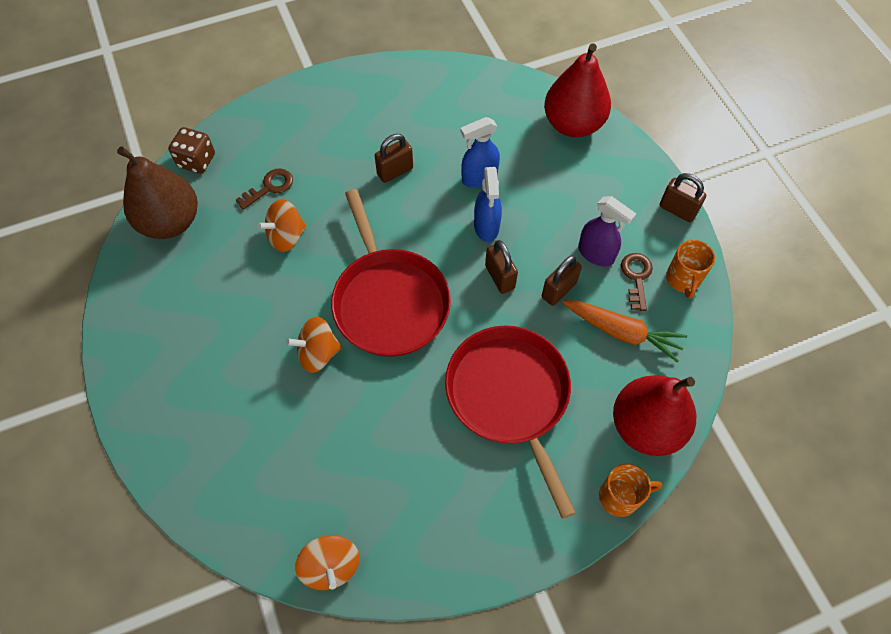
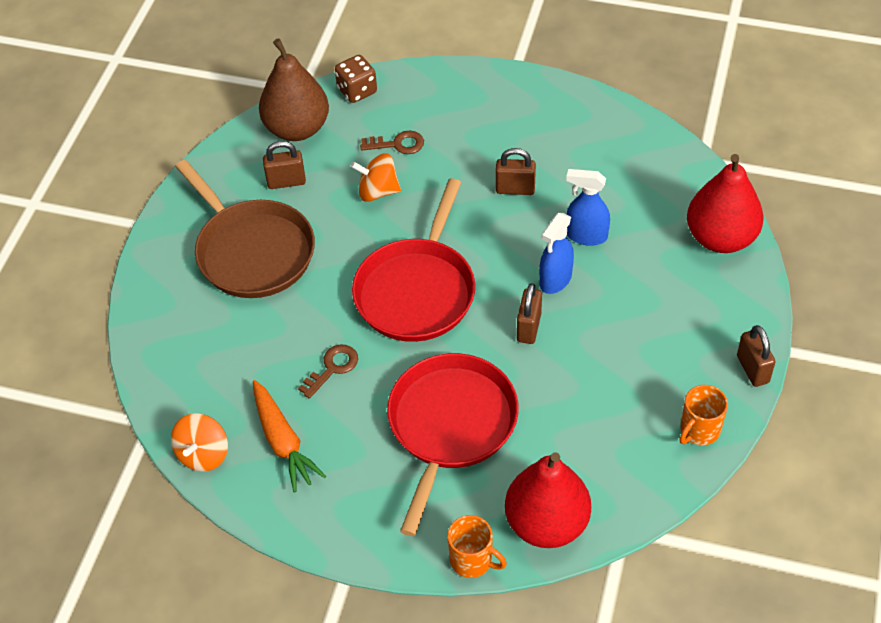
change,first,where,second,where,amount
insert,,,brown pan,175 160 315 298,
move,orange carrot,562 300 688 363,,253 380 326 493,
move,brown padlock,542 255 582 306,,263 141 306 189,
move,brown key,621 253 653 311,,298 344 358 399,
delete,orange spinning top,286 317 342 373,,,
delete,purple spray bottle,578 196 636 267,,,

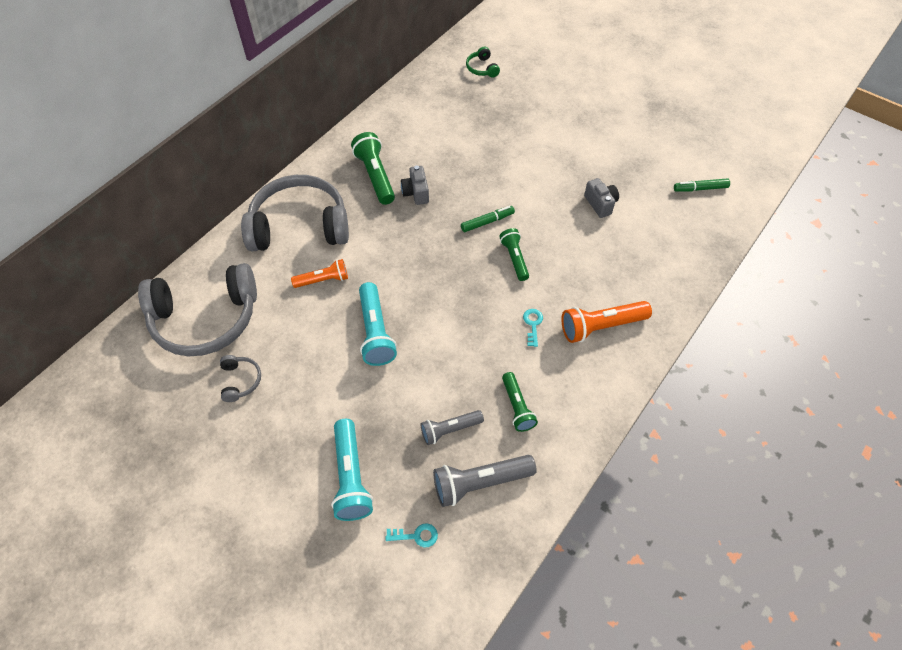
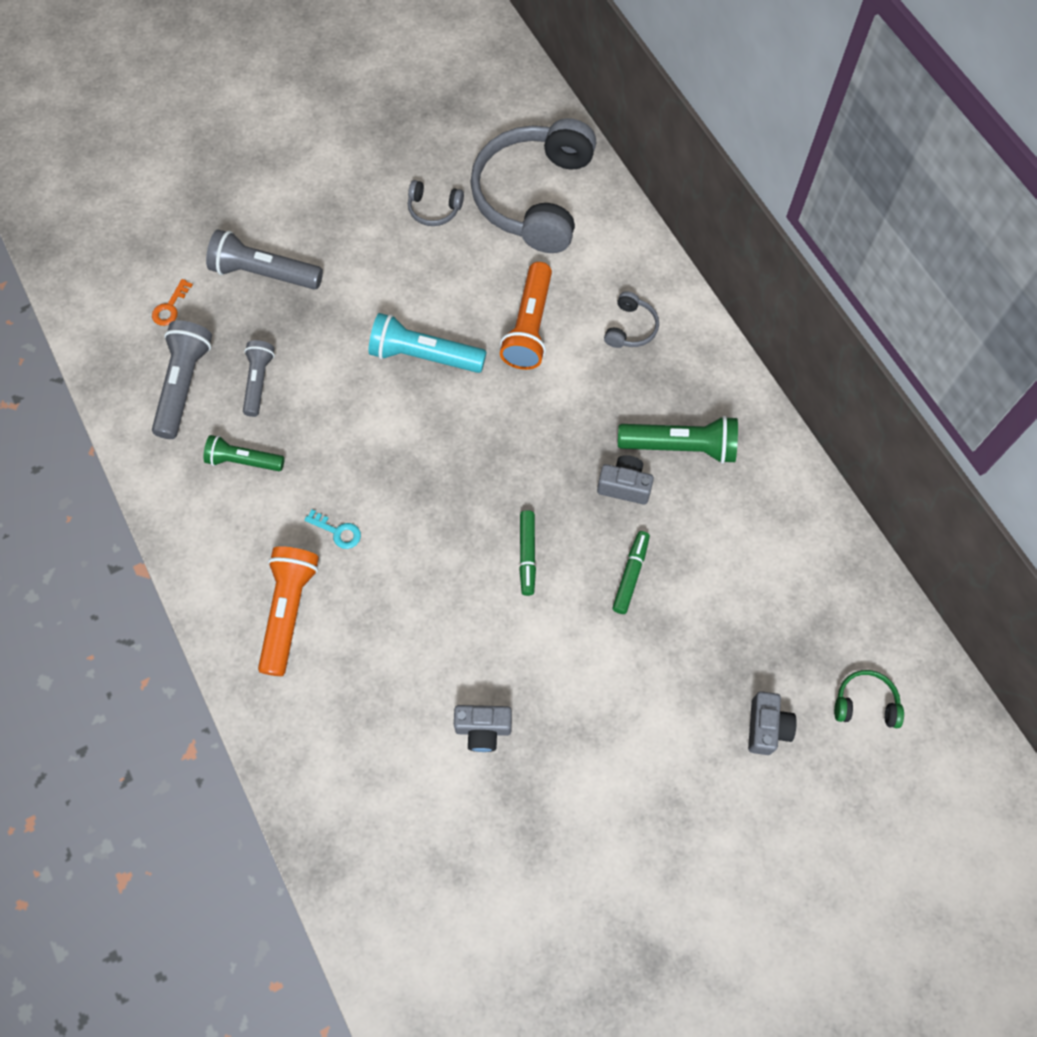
change,first,where,second,where,amount
recolor,turquoise key,385 524 438 548,orange key,152 279 193 326,
recolor,turquoise flashlight,331 419 373 521,grey flashlight,206 229 323 290,
resize,orange flashlight,291 259 348 288,,500 262 552 370,x1.54
resize,grey headphones,241 175 349 251,,604 291 659 348,x0.41
move,green marker,674 178 730 192,,612 531 650 614,
insert,,,grey camera,748 691 797 755,
delete,green flashlight,499 228 529 281,,,

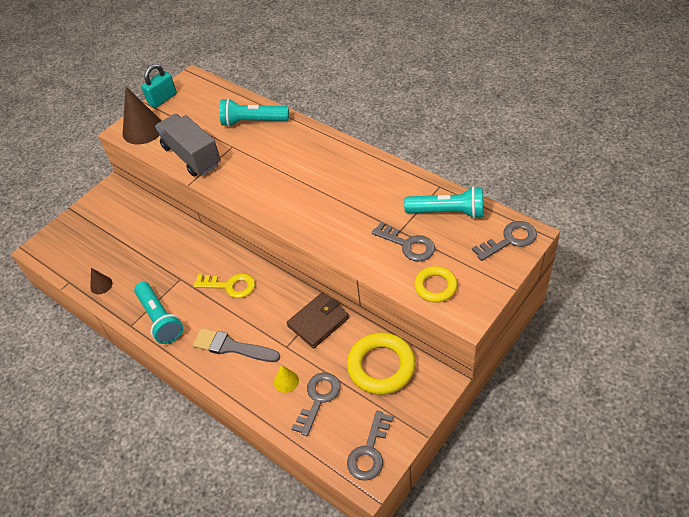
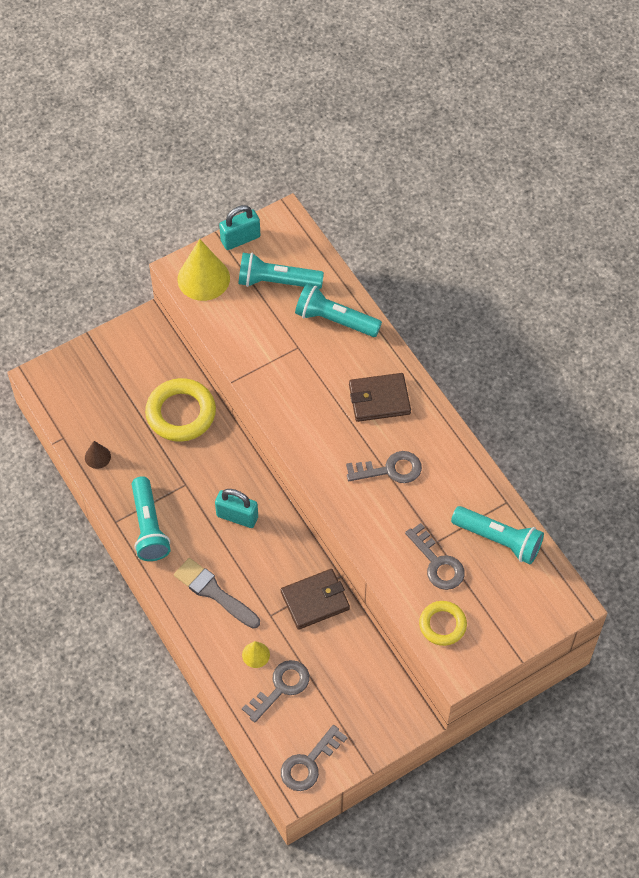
change,first,where,second,where,amount
move,yellow ring,347 333 416 395,,145 378 216 442,
recolor,brown cone,122 87 161 144,yellow cone,177 239 230 301,
replace,yellow key,193 273 255 298,turquoise padlock,215 489 258 528,
insert,,,turquoise flashlight,238 253 324 289,
move,grey key,472 221 537 261,,346 451 422 483,
insert,,,brown wallet,349 373 411 422,
delete,grey truck,155 114 221 177,,,

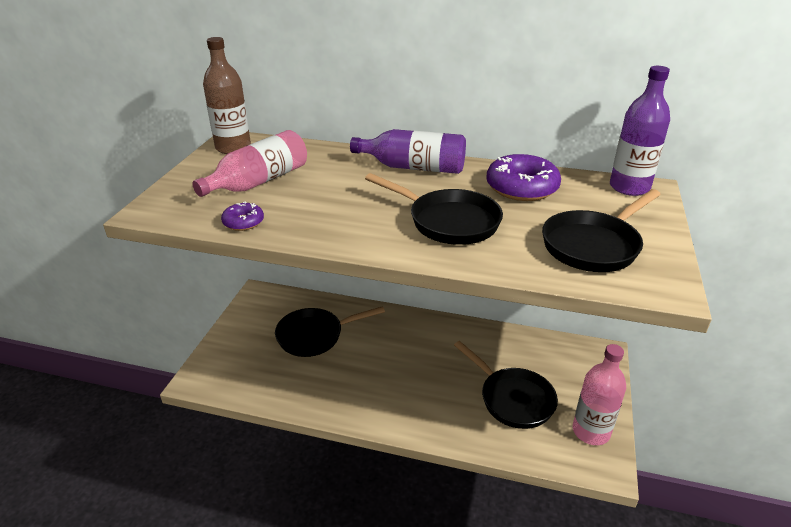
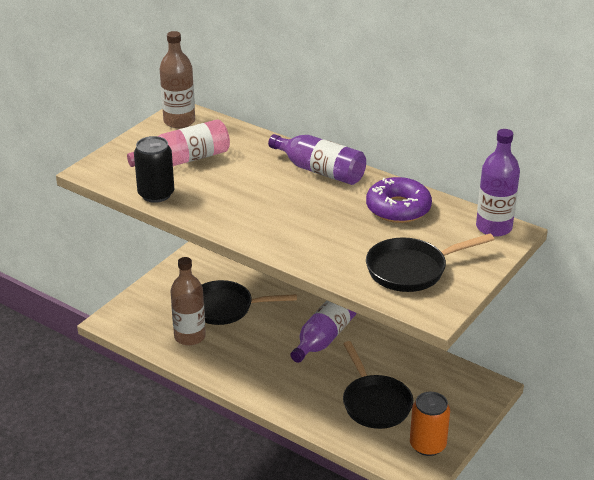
change,first,where,second,where,amount
replace,purple donut,221 202 264 231,black can,134 136 174 203,
insert,,,brown bottle,171 257 206 346,
insert,,,purple bottle,290 301 357 363,
replace,pink bottle,573 344 626 445,orange can,410 391 450 456,
delete,black pan,365 173 503 245,,,

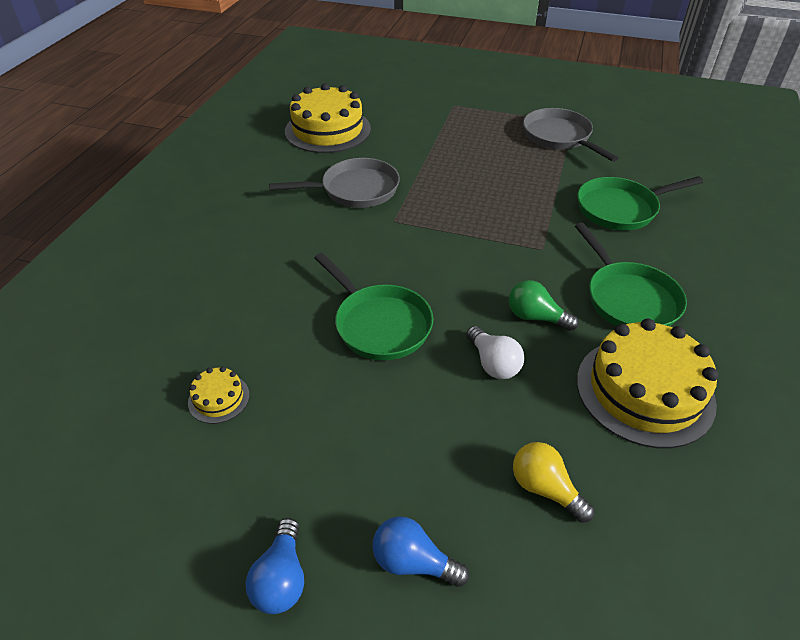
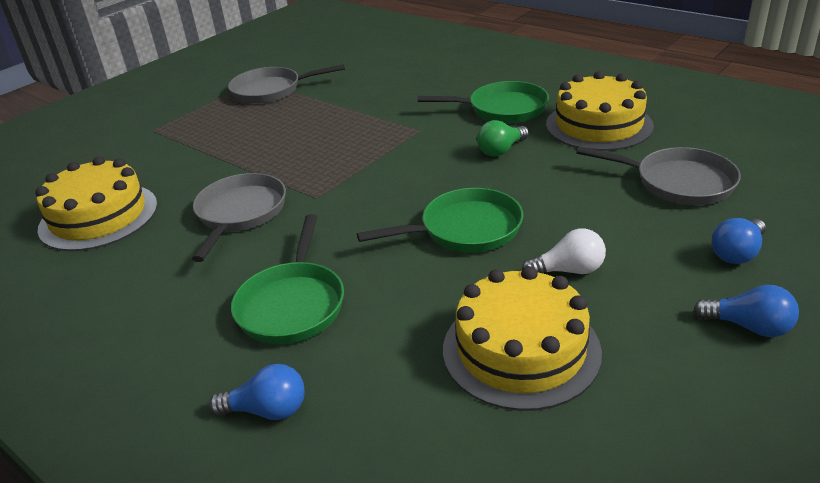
change,first,where,second,where,amount
insert,,,blue light bulb,209 364 305 420,
move,green pan,577 176 703 230,,231 214 344 344,
resize,yellow cake,188 366 249 424,,443 266 602 411,x2.25
move,white light bulb,466 326 524 379,,522 229 606 274,
replace,yellow light bulb,513 442 594 523,grey pan,576 146 741 205,

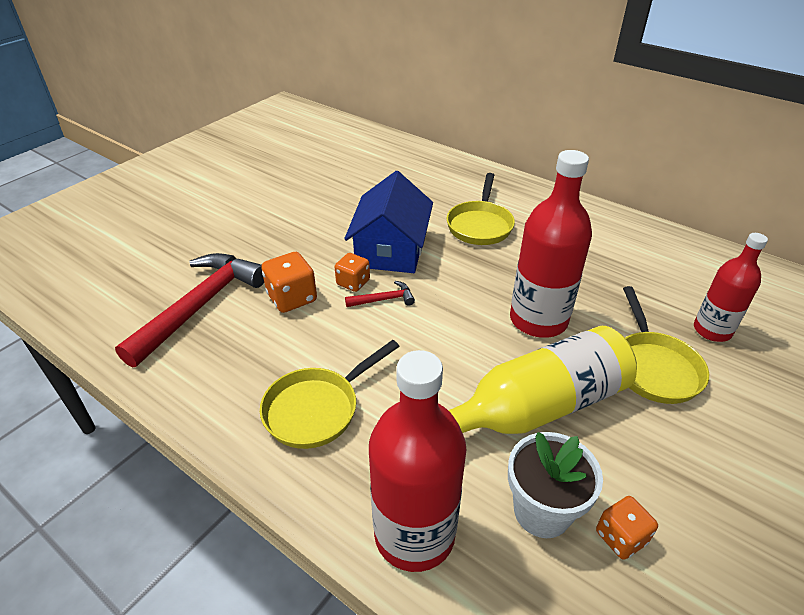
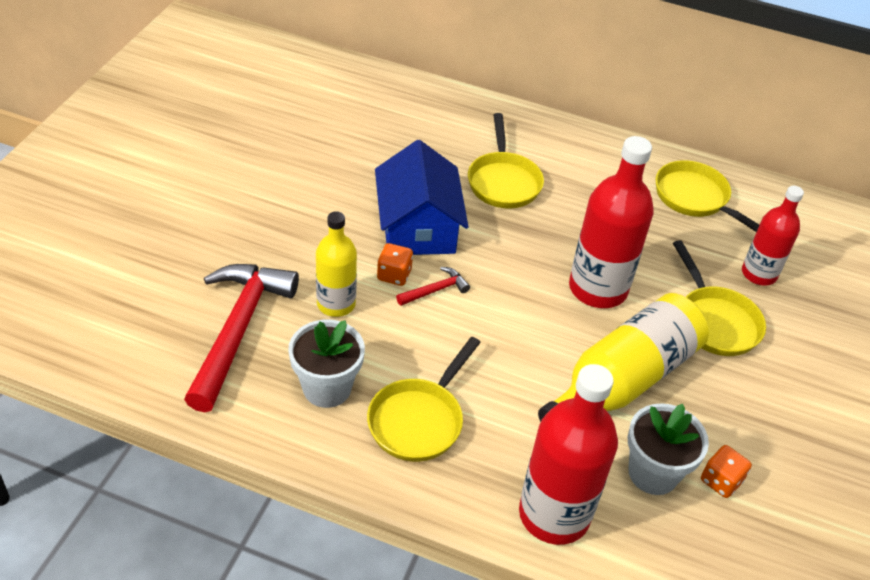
change,first,where,second,where,amount
insert,,,white flower pot,288 320 365 408,
replace,orange dice,261 252 317 313,yellow bottle,316 211 357 317,
insert,,,yellow pan,656 160 759 232,

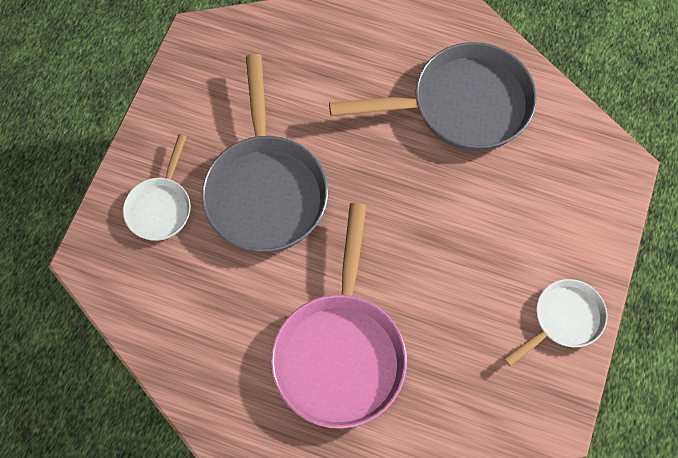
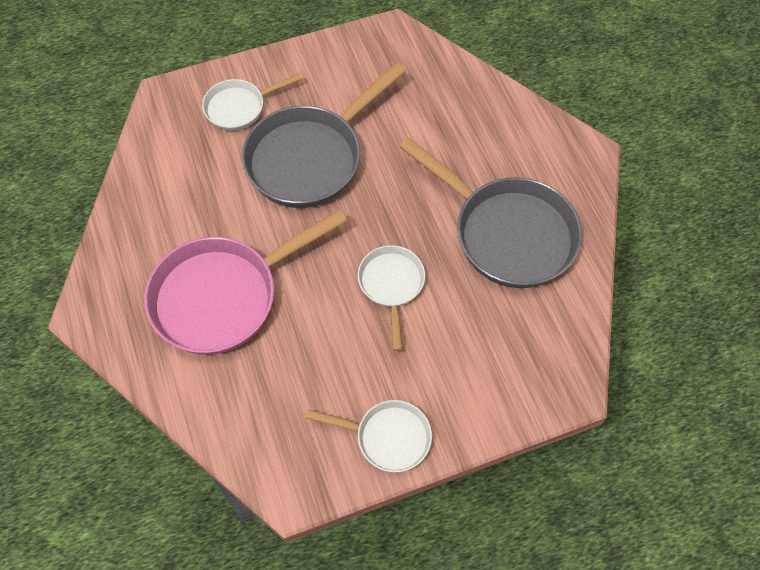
change,first,where,second,where,amount
insert,,,white pan,358 245 425 351,

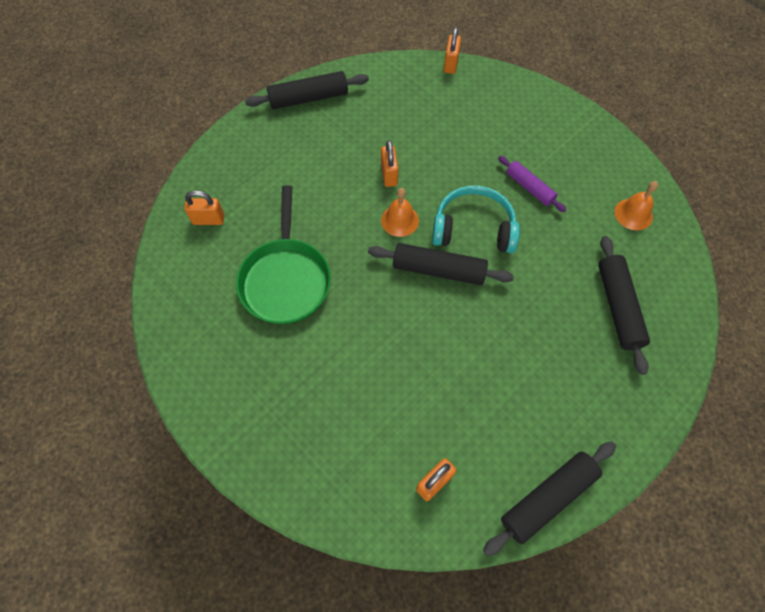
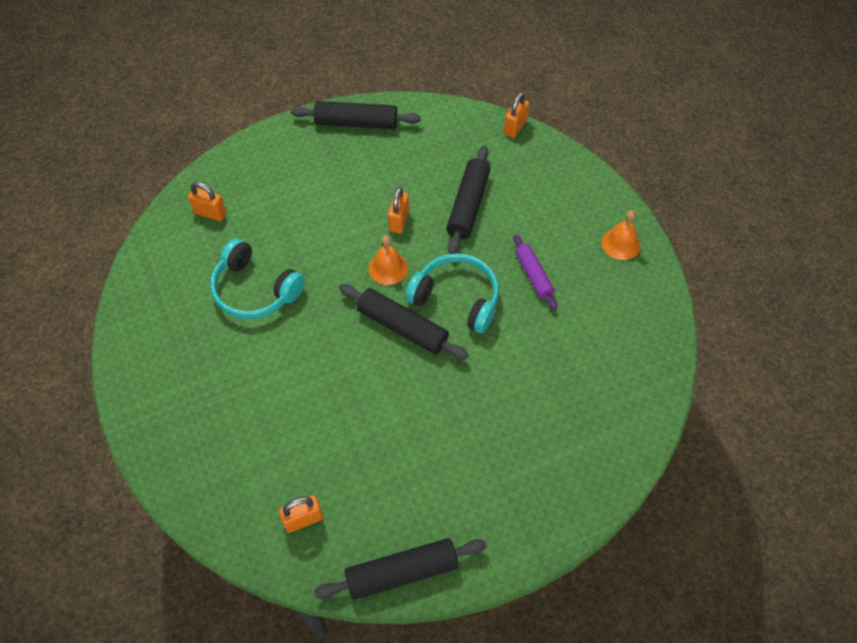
change,first,where,second,where,amount
replace,green pan,236 185 331 324,turquoise headphones,210 238 305 319,
move,black rolling pin,598 236 650 375,,446 146 490 254,
move,orange bell,614 181 658 230,,602 210 641 260,

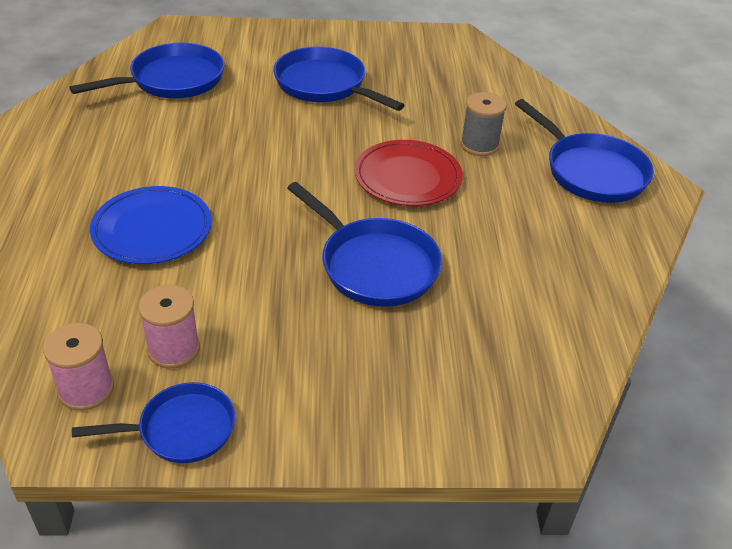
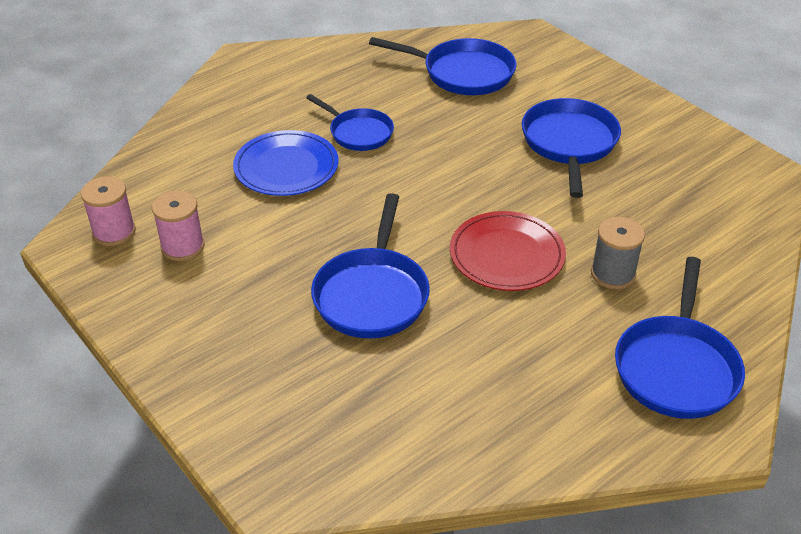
change,first,where,second,where,amount
move,blue pan,72 382 235 463,,306 94 394 151,

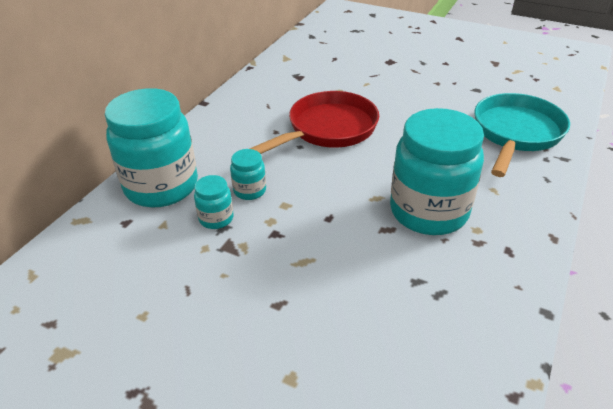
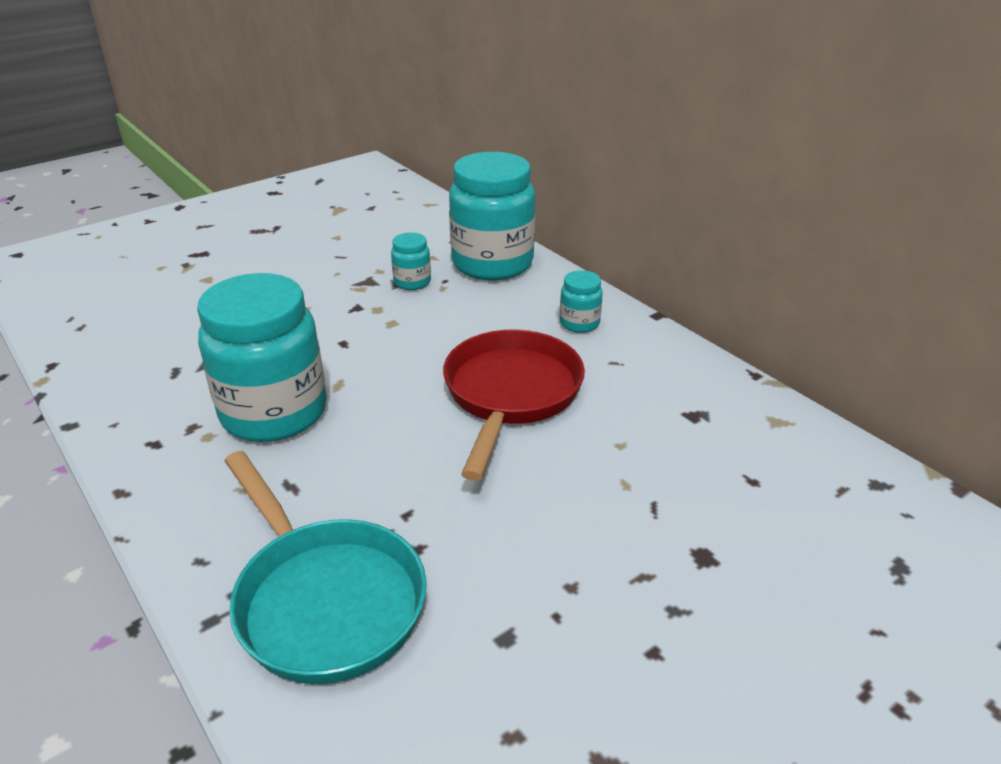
change,first,where,second,where,amount
rotate,red pan,250 91 379 154,,443 329 585 481,150 degrees counterclockwise
move,turquoise jar,230 149 266 200,,560 270 603 333,

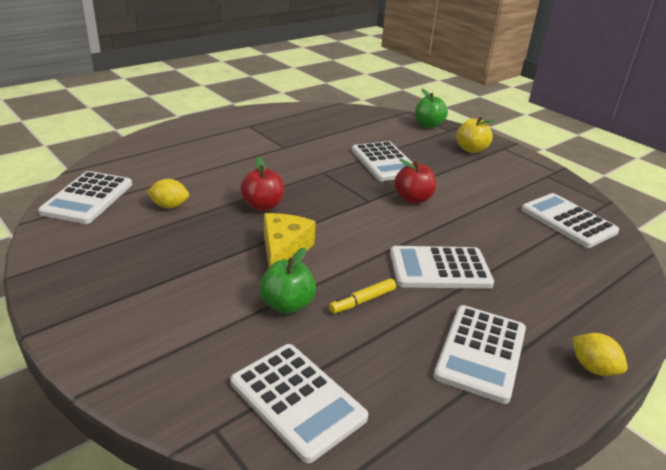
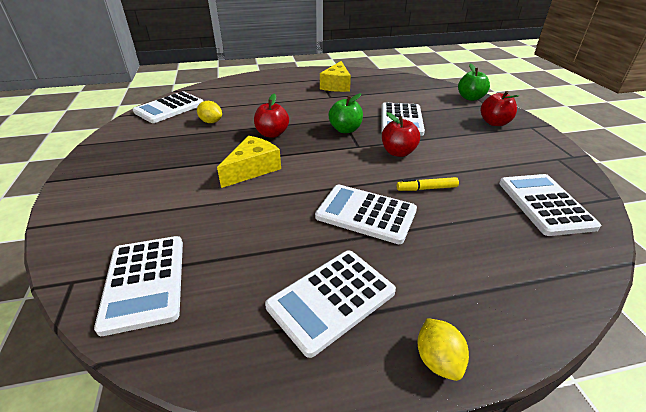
change,first,where,second,where,amount
insert,,,yellow cheese,320 61 351 92,
move,green apple,260 248 316 314,,329 93 363 133,
move,yellow marker,329 278 396 314,,397 177 459 191,
recolor,yellow apple,456 116 495 153,red apple,481 91 519 126,

